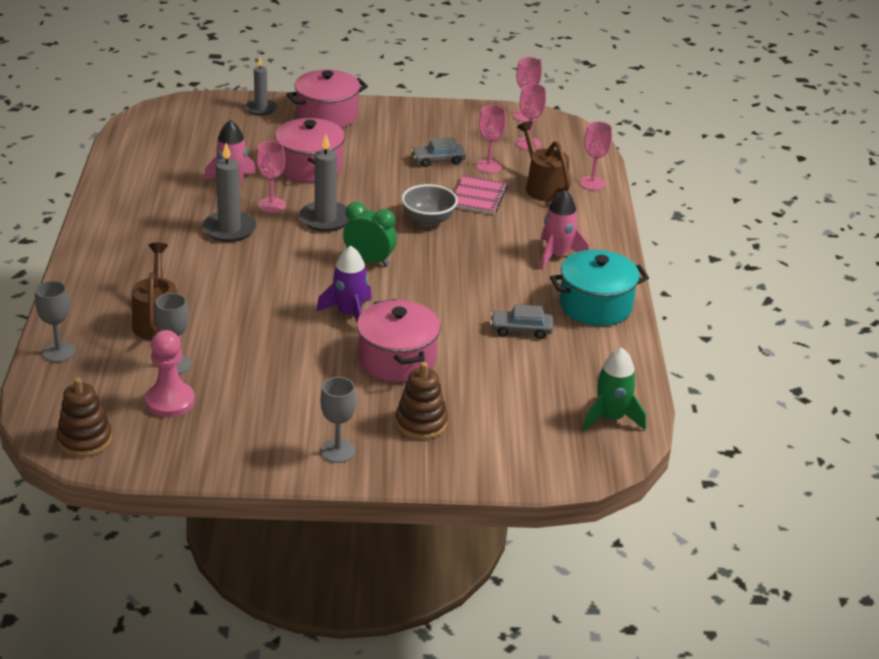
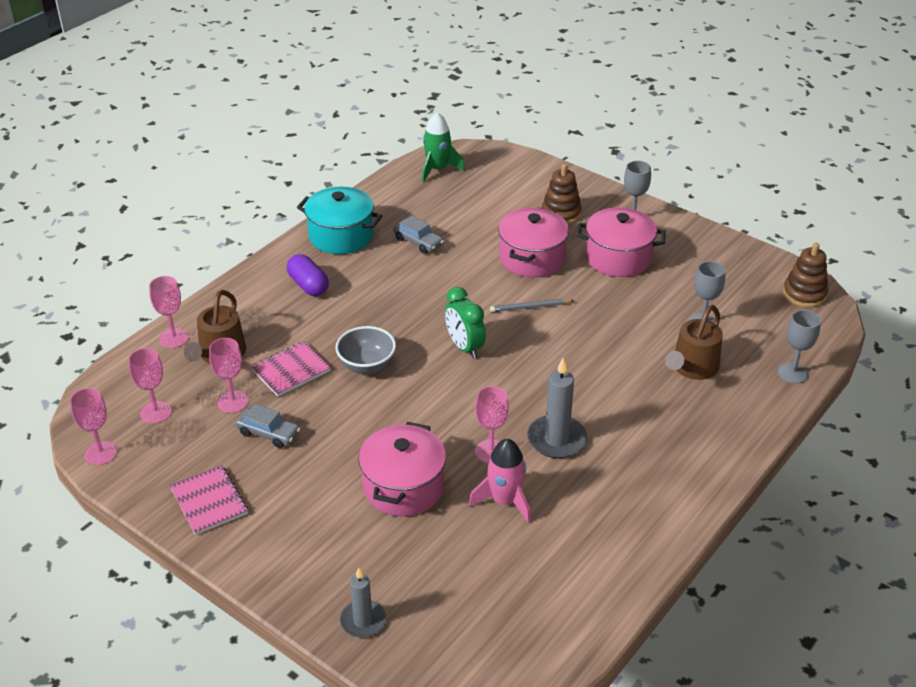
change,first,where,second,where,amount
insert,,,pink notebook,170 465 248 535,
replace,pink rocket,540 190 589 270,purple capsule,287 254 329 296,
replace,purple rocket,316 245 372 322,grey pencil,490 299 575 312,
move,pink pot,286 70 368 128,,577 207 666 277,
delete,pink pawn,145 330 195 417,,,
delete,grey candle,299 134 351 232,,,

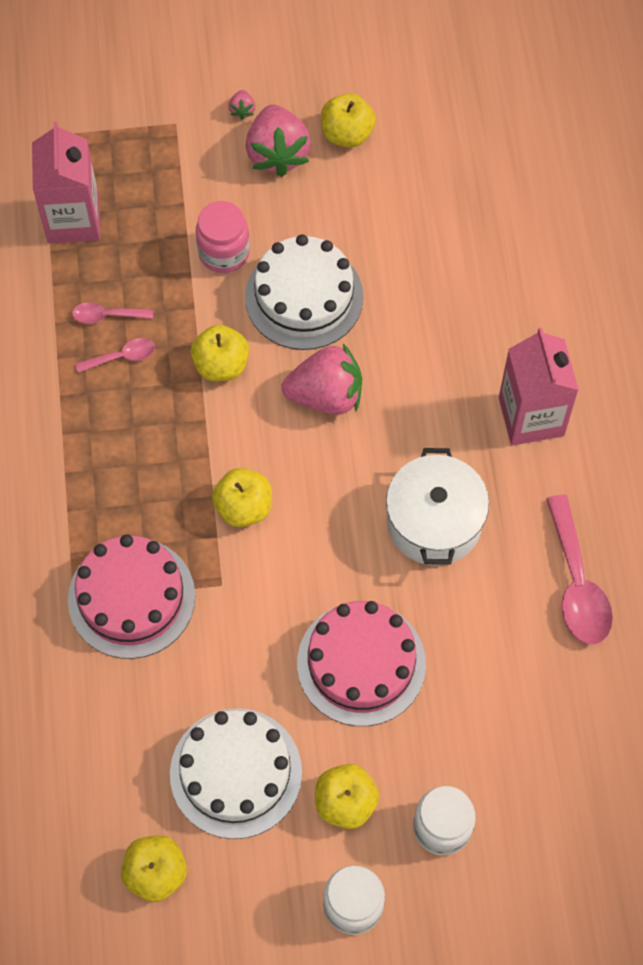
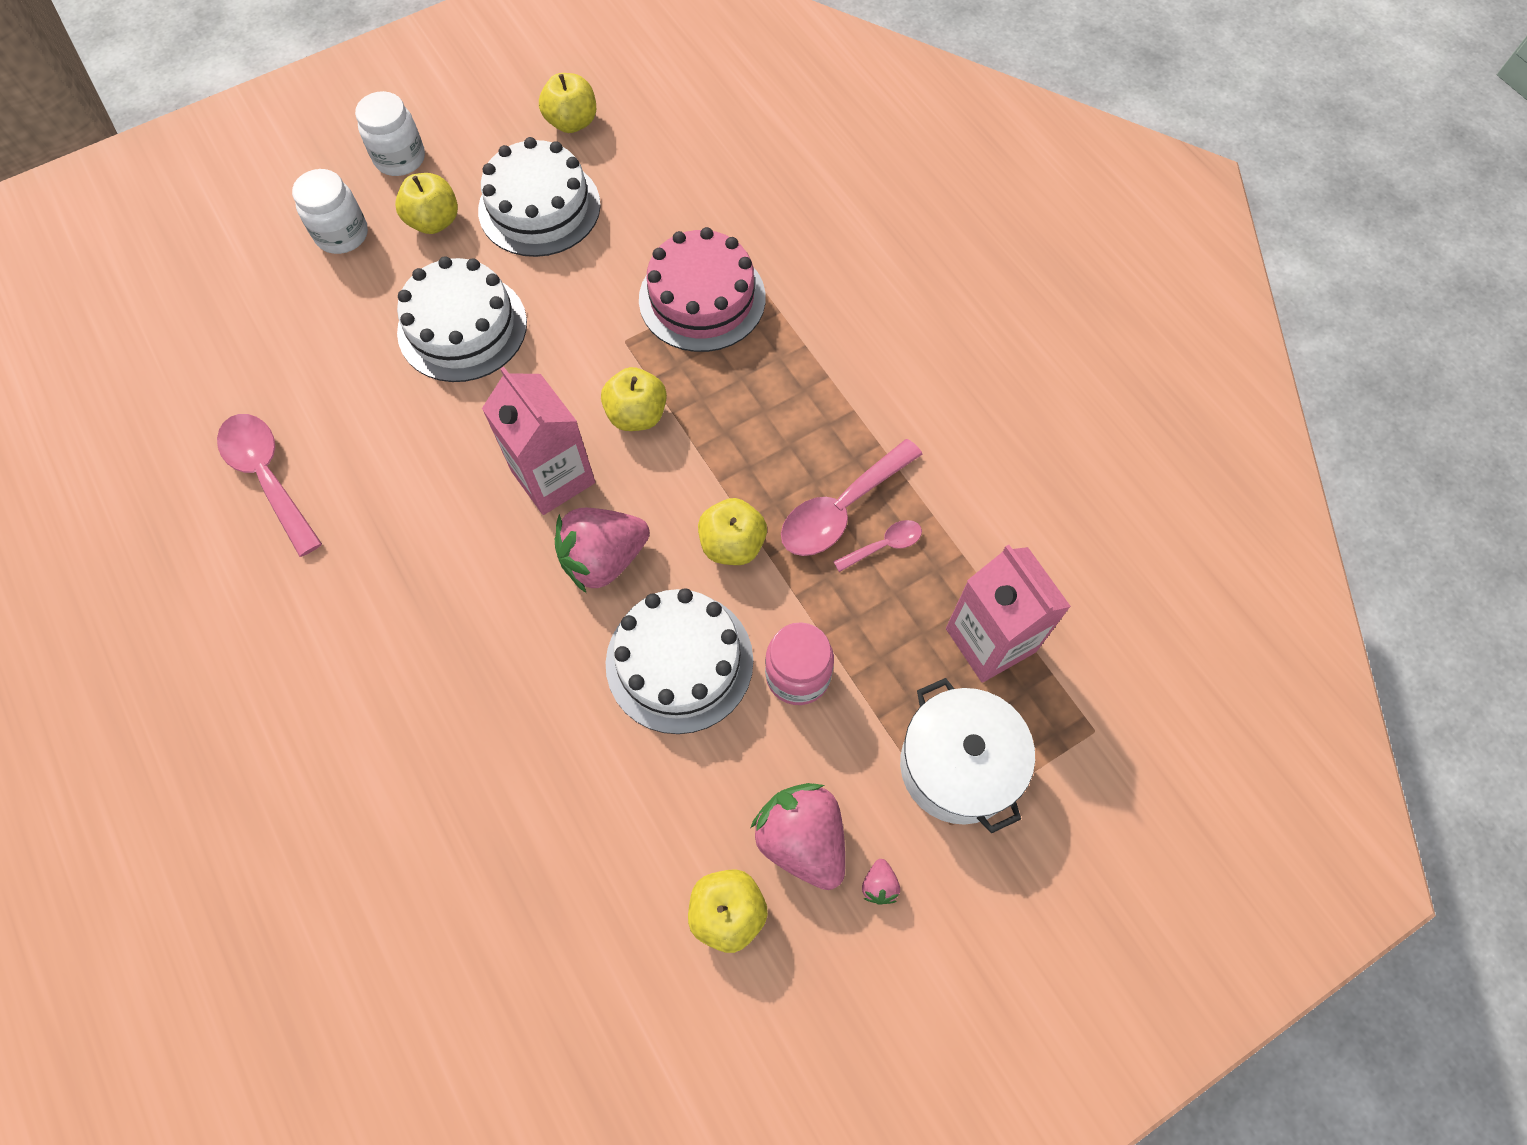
change,first,where,second,where,amount
recolor,pink cake,297 601 426 726,white cake,397 256 527 382,
move,pink carton,499 327 579 446,,482 367 595 515,
resize,pink spoon,75 338 155 373,,781 439 922 556,x1.90
rotate,pink strawberry,229 90 255 120,,862 859 900 905,150 degrees counterclockwise
move,white pot,386 448 489 565,,900 678 1035 833,

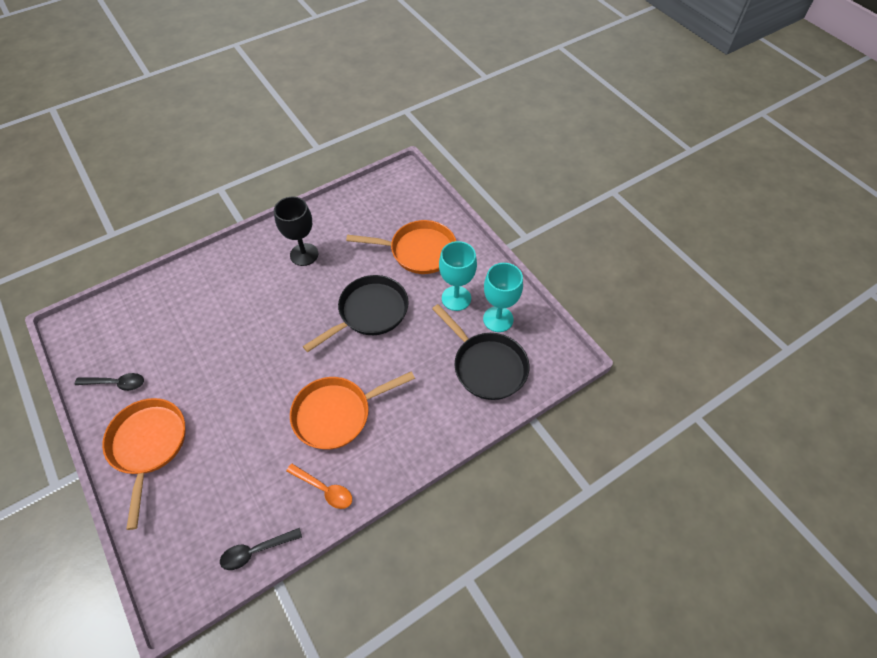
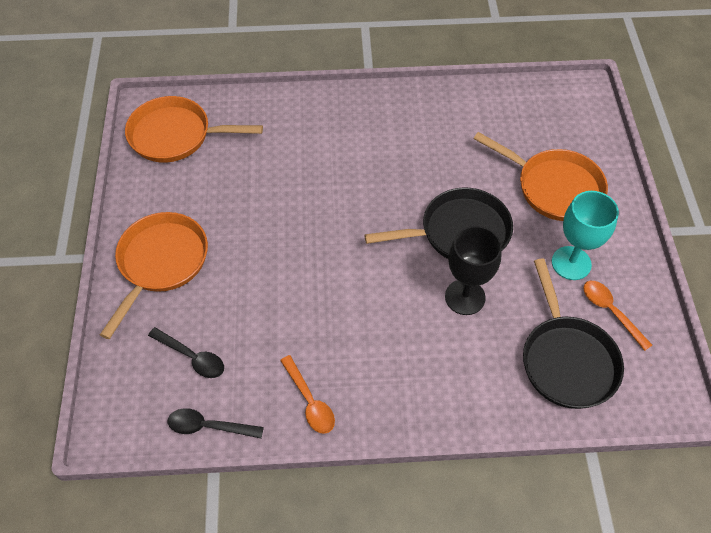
change,first,where,second,where,amount
move,orange pan,290 371 415 450,,125 96 263 162,
move,black spoon,75 373 144 391,,148 327 224 378,
move,black goblet,274 197 318 266,,445 226 502 315,
replace,turquoise goblet,483 263 523 332,orange spoon,583 281 652 351,

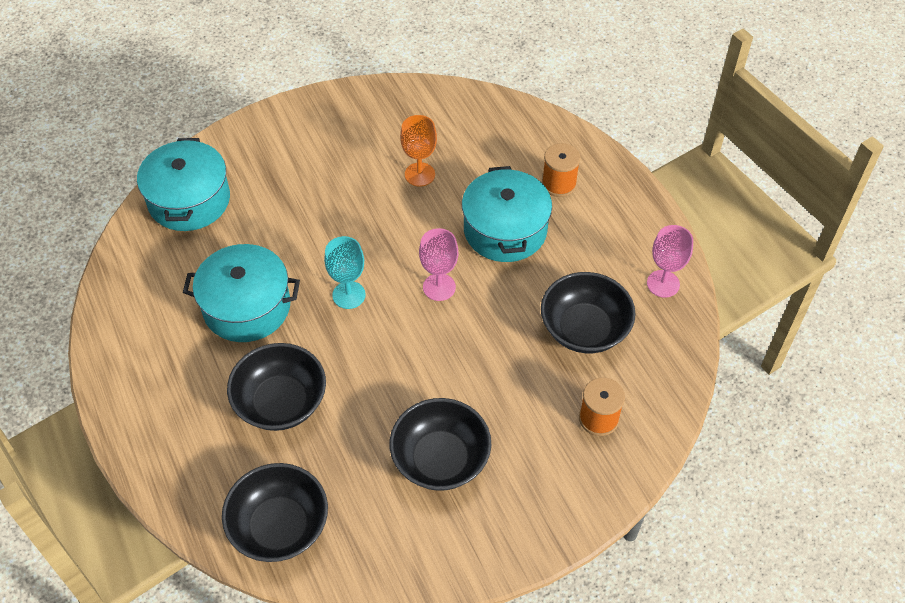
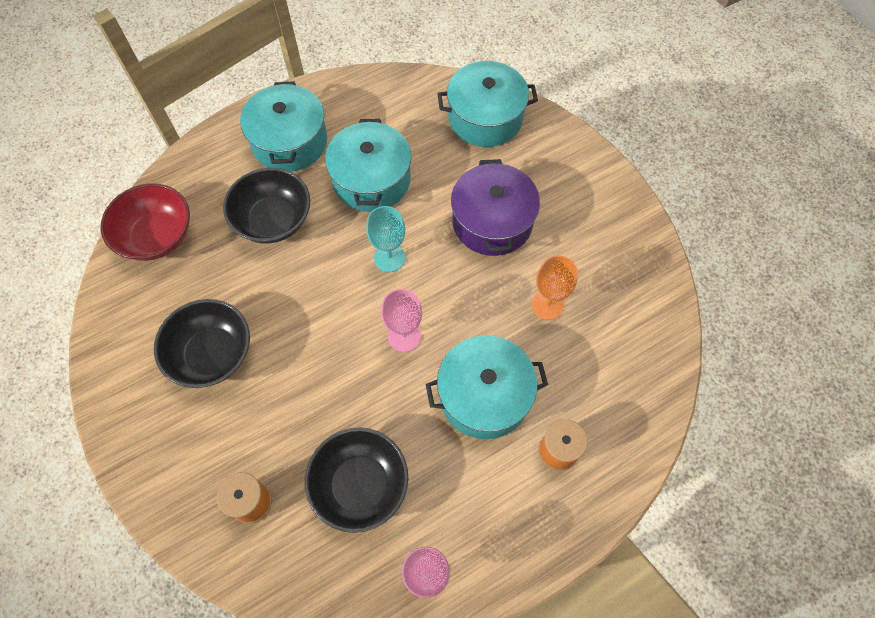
change,first,where,second,where,amount
recolor,black bowl,222 463 328 562,red bowl,100 183 190 261,
insert,,,turquoise pot,240 81 327 172,
insert,,,purple pot,451 159 540 256,

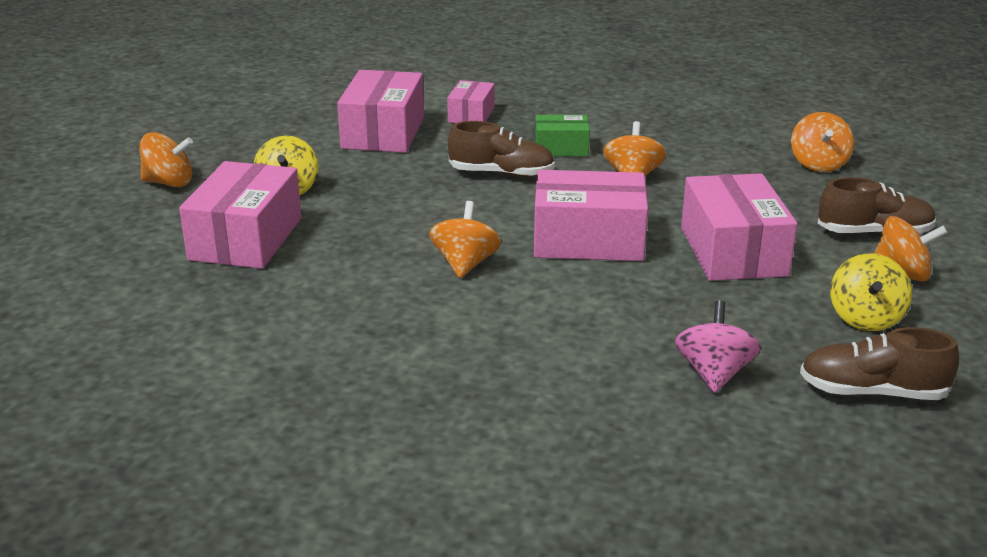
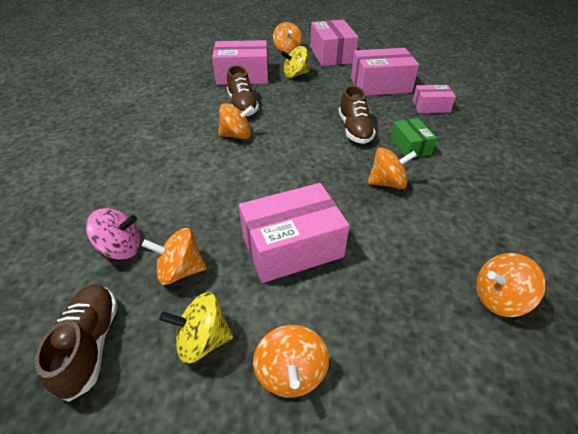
change,first,where,second,where,amount
insert,,,orange spinning top,142 228 207 285,
move,brown shoe,818 177 936 234,,227 65 259 116,
move,pink box,534 170 648 261,,310 20 359 66,

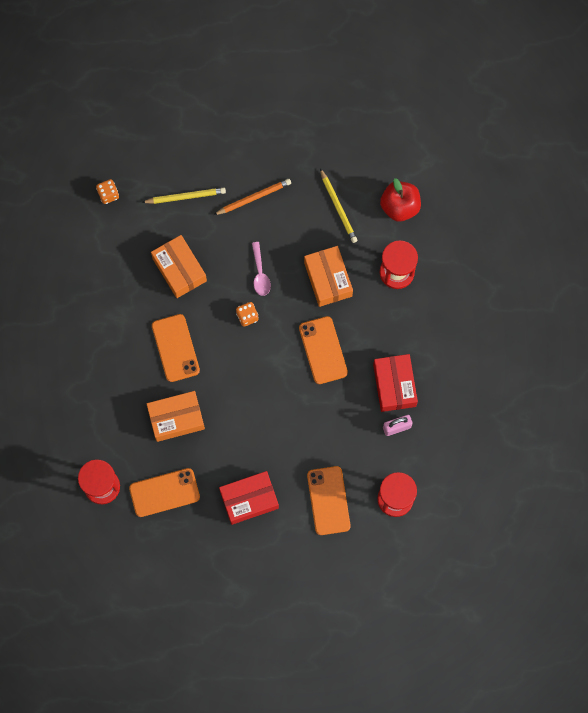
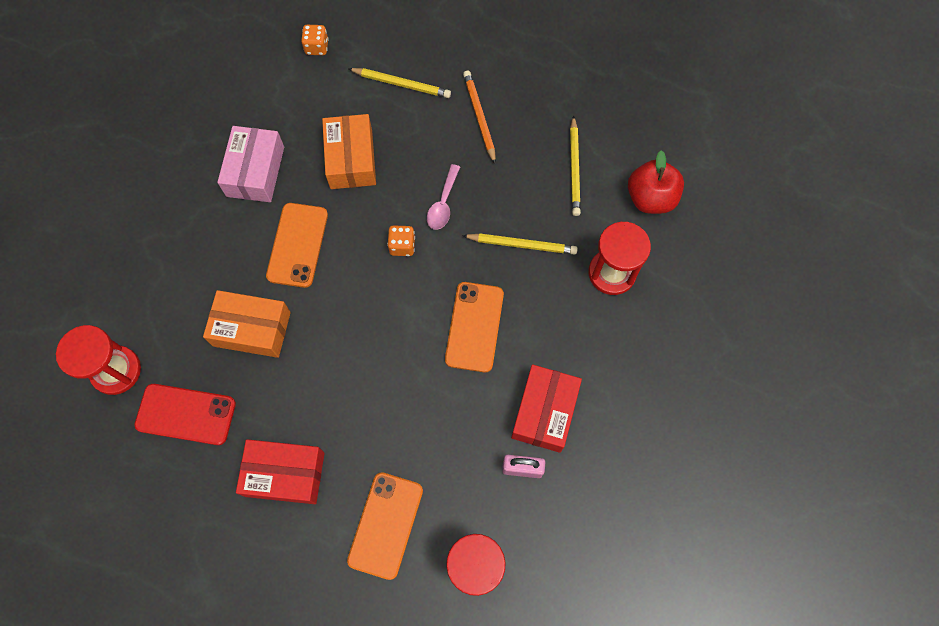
change,first,where,second,where,amount
recolor,orange phone,129 468 200 517,red phone,134 384 236 445,
insert,,,pink box,217 126 284 202,
replace,orange box,304 246 353 307,yellow pencil,462 233 578 255,
rotate,orange pencil,214 179 291 215,,463 71 496 164,105 degrees counterclockwise

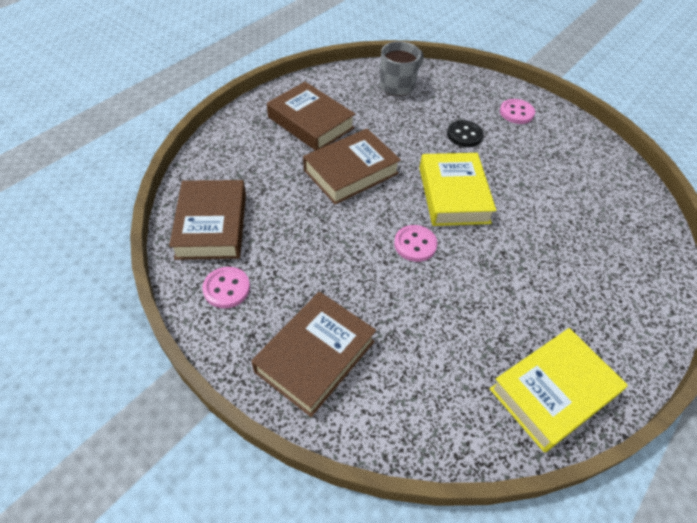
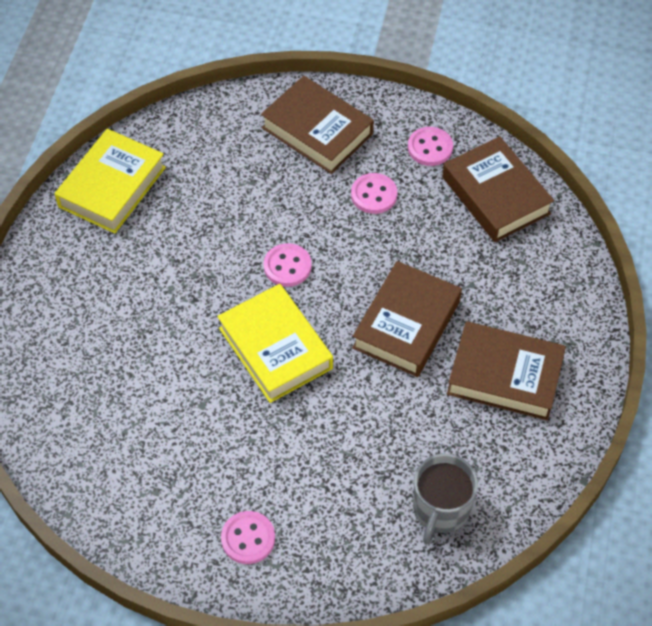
change,first,where,second,where,amount
rotate,brown book,251 292 376 417,,261 76 374 174,60 degrees counterclockwise
insert,,,pink button,351 173 397 214,
delete,black button,447 120 484 147,,,

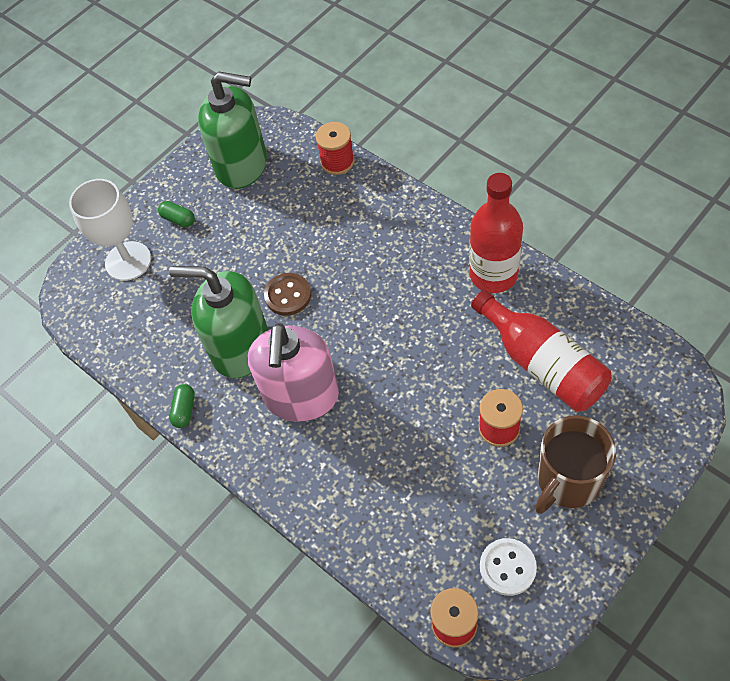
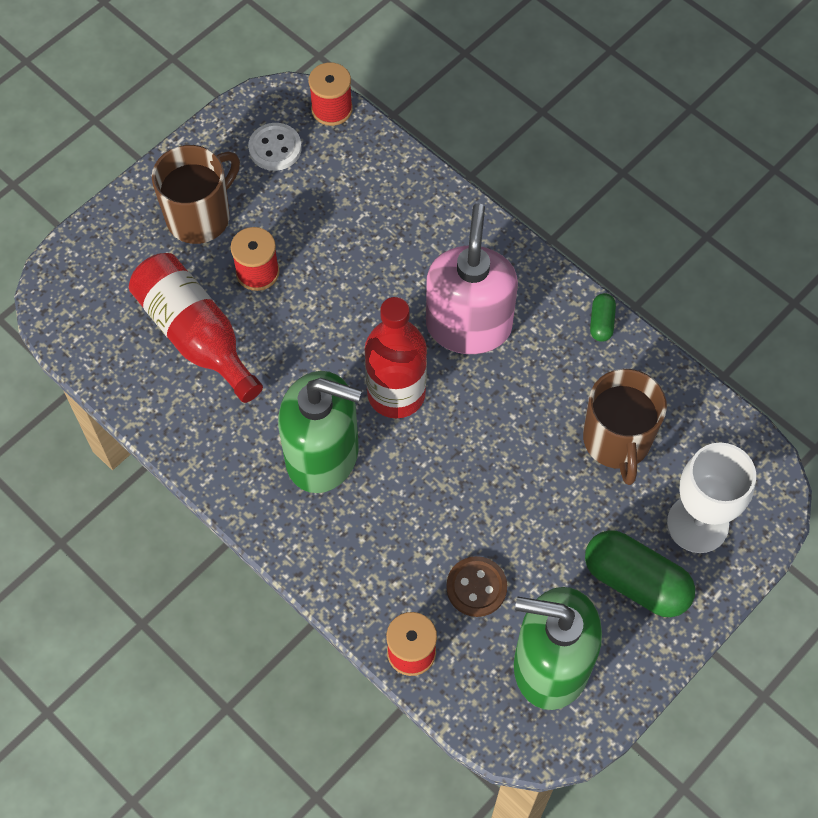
change,first,where,second,where,amount
move,green soap dispenser,169 266 268 378,,278 371 362 493,
move,red bottle,469 173 523 293,,365 297 427 418,
move,brown button,264 273 311 316,,446 556 507 617,
insert,,,brown mug,583 369 667 485,
resize,green capsule,158 201 195 227,,585 530 695 617,x2.08

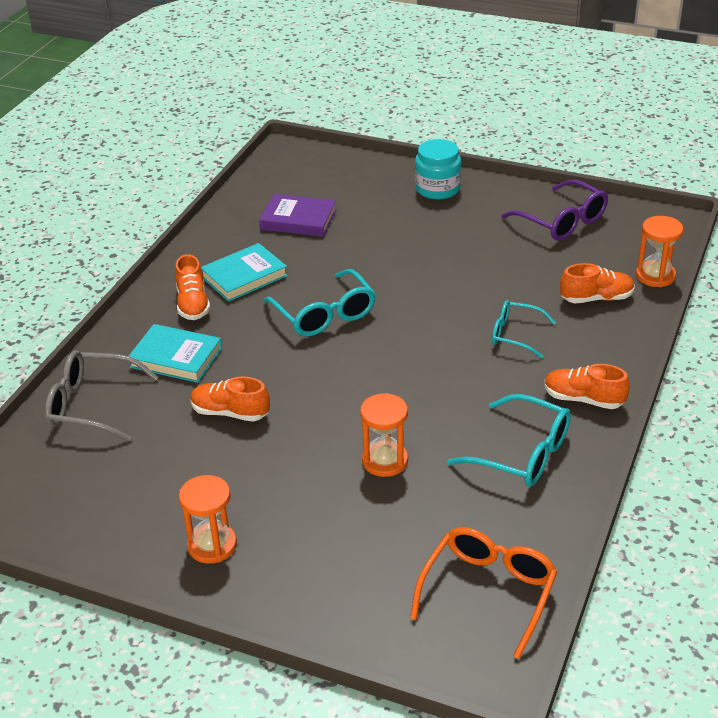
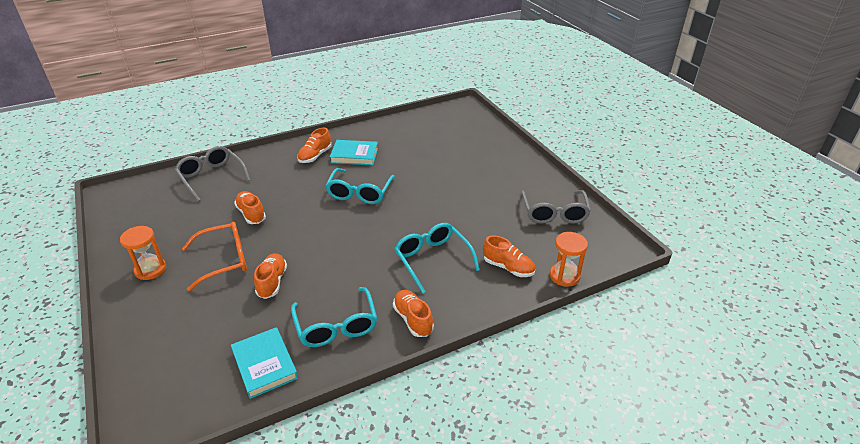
change,first,where,second,where,amount
move,orange glasses,410 527 558 659,,182 222 247 291,
move,turquoise book,129 324 222 383,,231 327 298 399,
replace,orange hourglass,360 393 408 477,orange shoe,254 253 287 299,
resize,turquoise glasses,492 300 556 358,,395 223 480 294,x1.53
recolor,purple glasses,501 179 608 241,grey glasses,521 190 591 224,
delete,purple book,259 194 336 237,,,
delete,turquoise jar,415 139 461 200,,,

